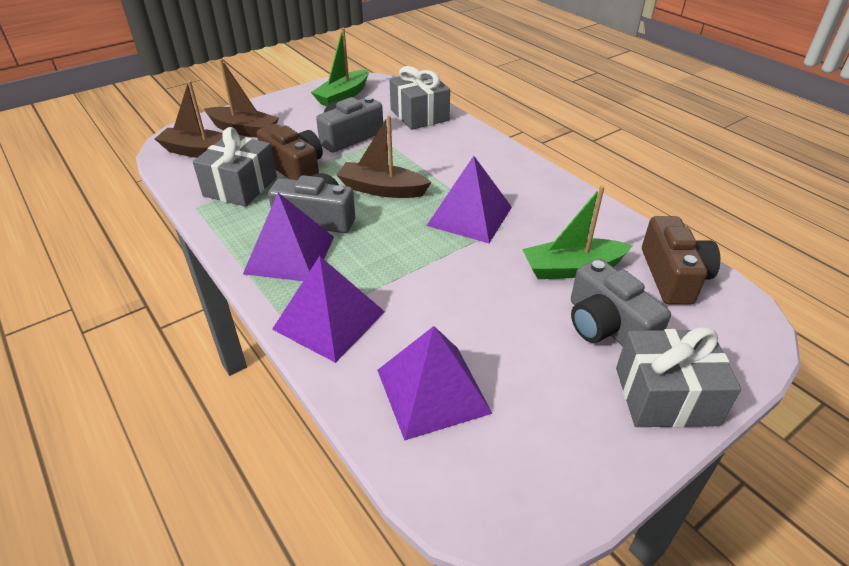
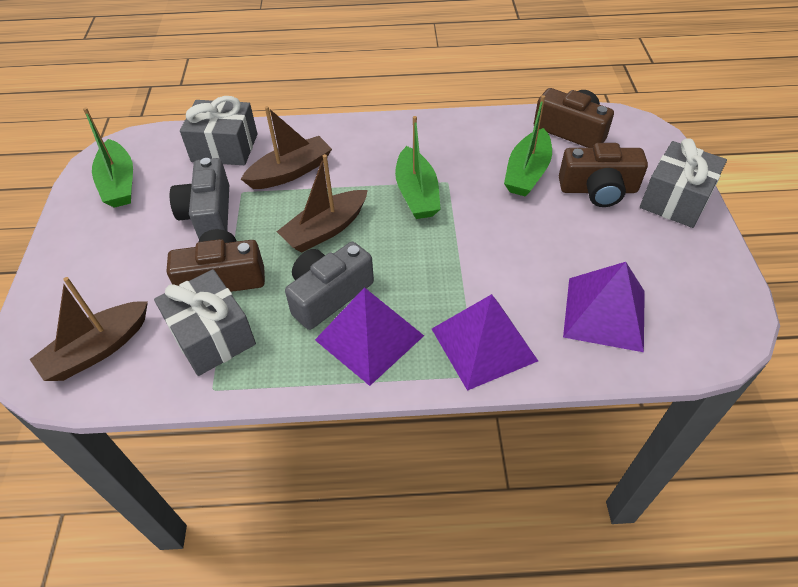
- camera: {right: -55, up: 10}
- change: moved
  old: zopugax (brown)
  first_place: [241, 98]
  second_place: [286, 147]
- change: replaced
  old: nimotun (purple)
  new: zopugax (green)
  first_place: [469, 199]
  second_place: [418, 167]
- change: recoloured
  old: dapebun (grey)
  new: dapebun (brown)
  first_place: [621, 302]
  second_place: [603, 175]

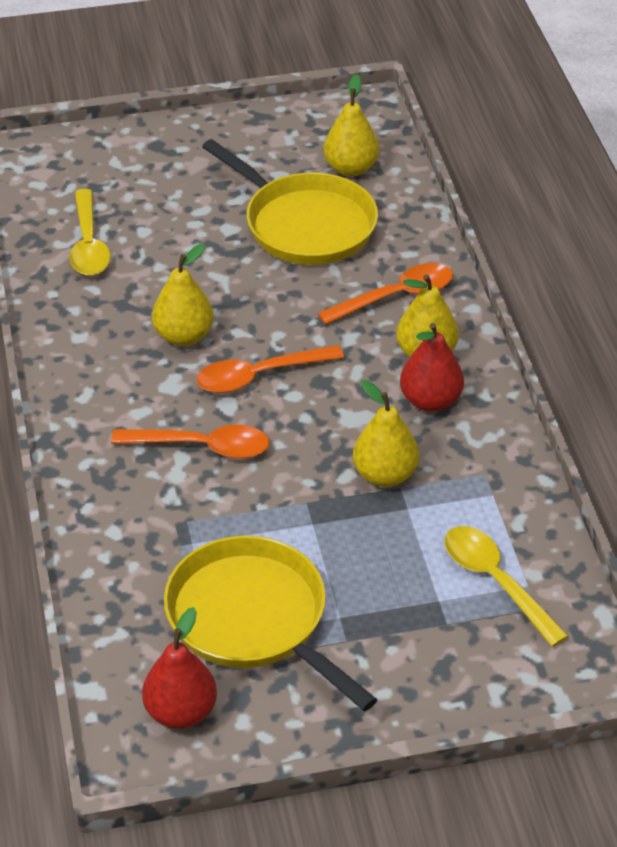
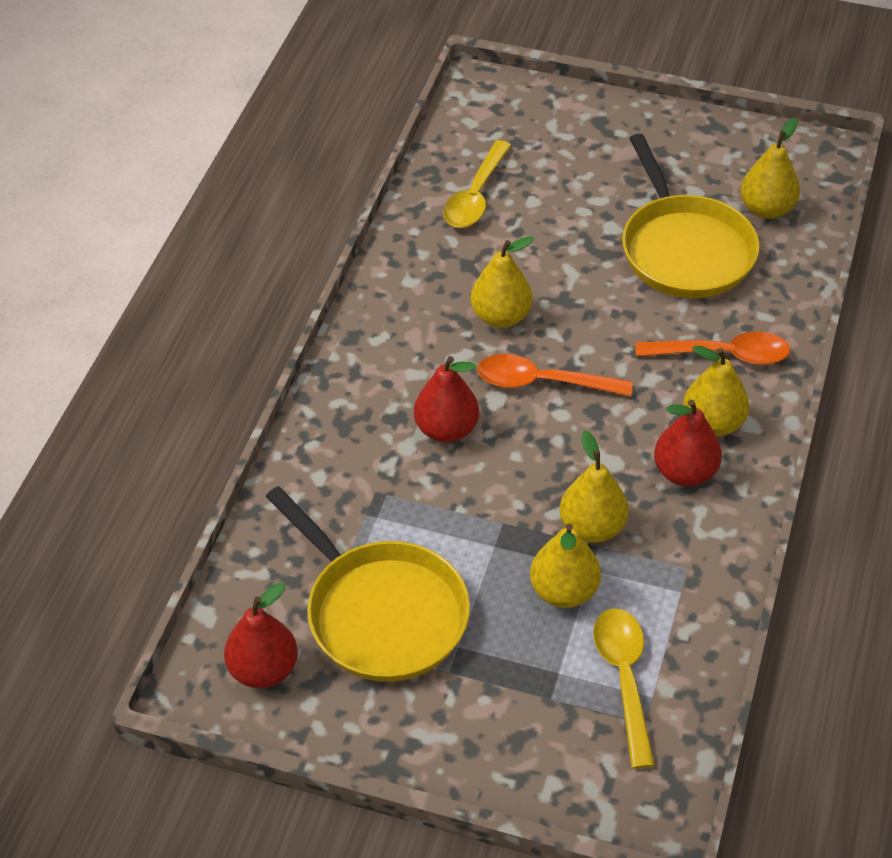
- camera: {right: 30, up: 5}
- change: replaced
  old: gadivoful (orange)
  new: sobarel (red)
  first_place: [190, 442]
  second_place: [446, 399]
- change: turned
  old: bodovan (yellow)
  first_place: [270, 623]
  second_place: [368, 584]
  degrees: 150
- change: added
  new: sobarel (yellow)
  second_place: [565, 565]

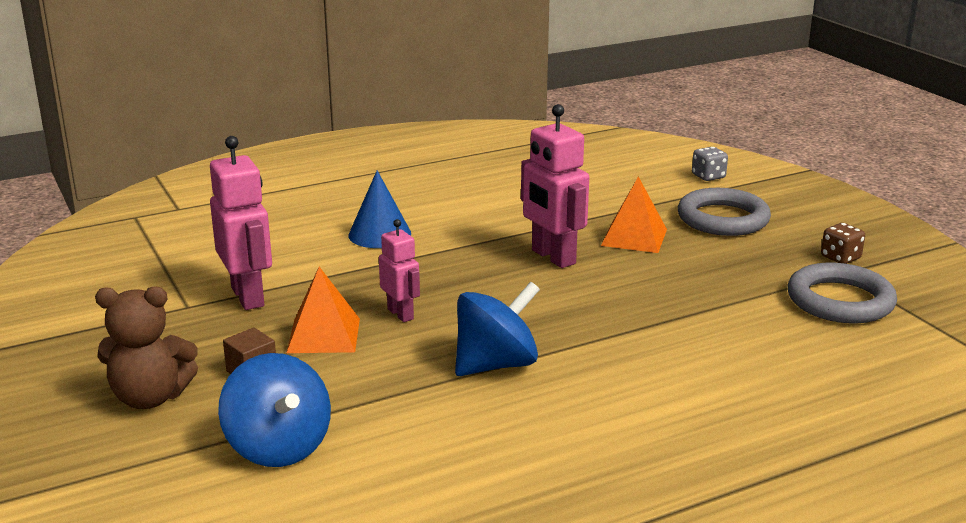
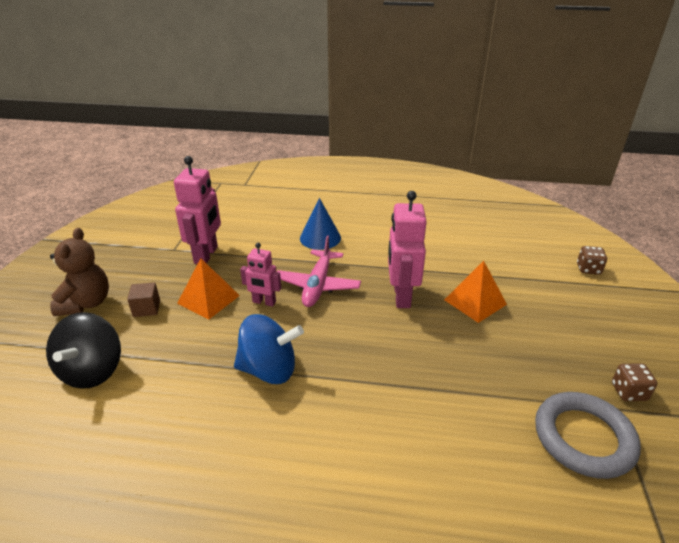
- camera: {right: 35, up: 10}
- change: recoloured
  old: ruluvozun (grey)
  new: ruluvozun (brown)
  first_place: [710, 164]
  second_place: [592, 260]
- change: removed
  old: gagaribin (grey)
  first_place: [724, 212]
- change: turned
  old: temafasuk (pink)
  first_place: [399, 270]
  second_place: [260, 274]
  degrees: 105
- change: turned
  old: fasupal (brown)
  first_place: [146, 347]
  second_place: [79, 272]
  degrees: -120
- change: recoloured
  old: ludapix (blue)
  new: ludapix (black)
  first_place: [274, 410]
  second_place: [83, 350]
- change: added
  new: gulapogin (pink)
  second_place: [319, 271]

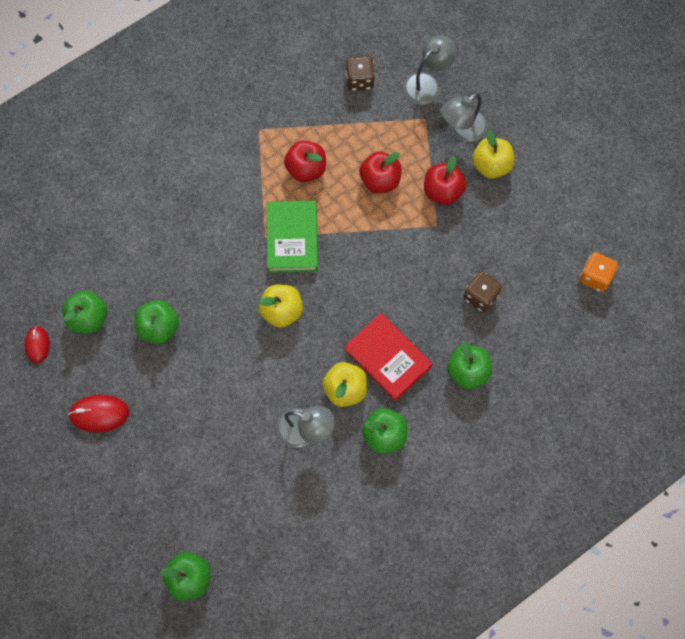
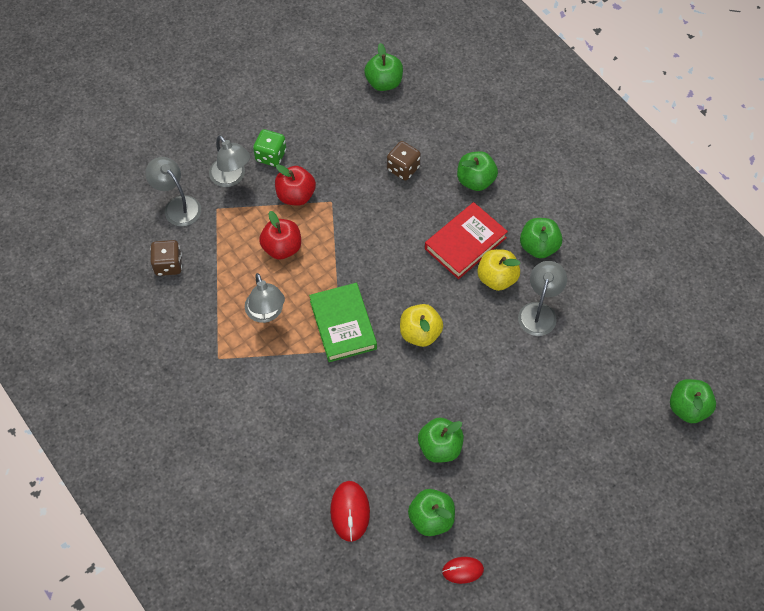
- camera: {right: -90, up: -10}
- change: replaced
  old: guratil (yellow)
  new: ruluvozun (green)
  first_place: [493, 154]
  second_place: [269, 148]
- change: replaced
  old: guratil (red)
  new: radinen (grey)
  first_place: [305, 161]
  second_place: [265, 298]
- change: turned
  old: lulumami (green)
  first_place: [292, 237]
  second_place: [343, 322]
  degrees: 75
- change: replaced
  old: ruluvozun (orange)
  new: guratil (green)
  first_place: [598, 272]
  second_place: [383, 67]
- change: moved
  old: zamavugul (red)
  first_place: [98, 413]
  second_place: [350, 511]

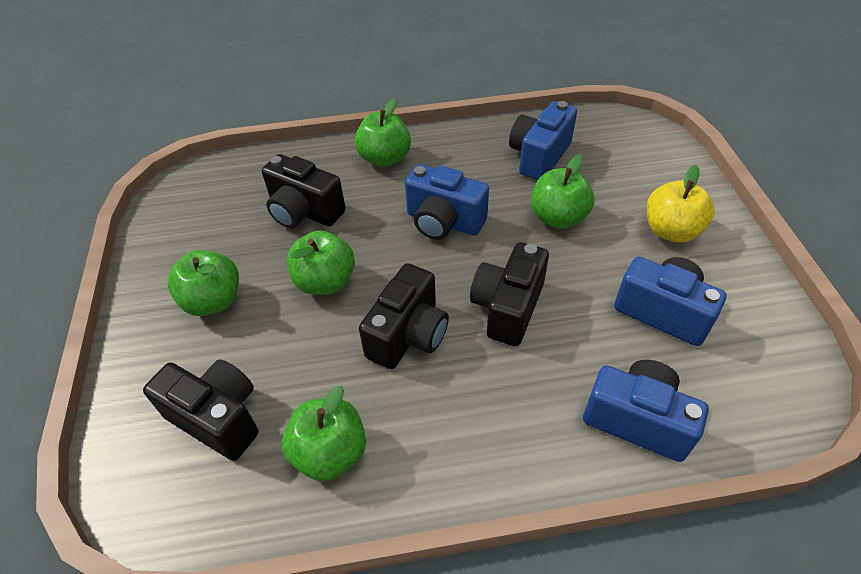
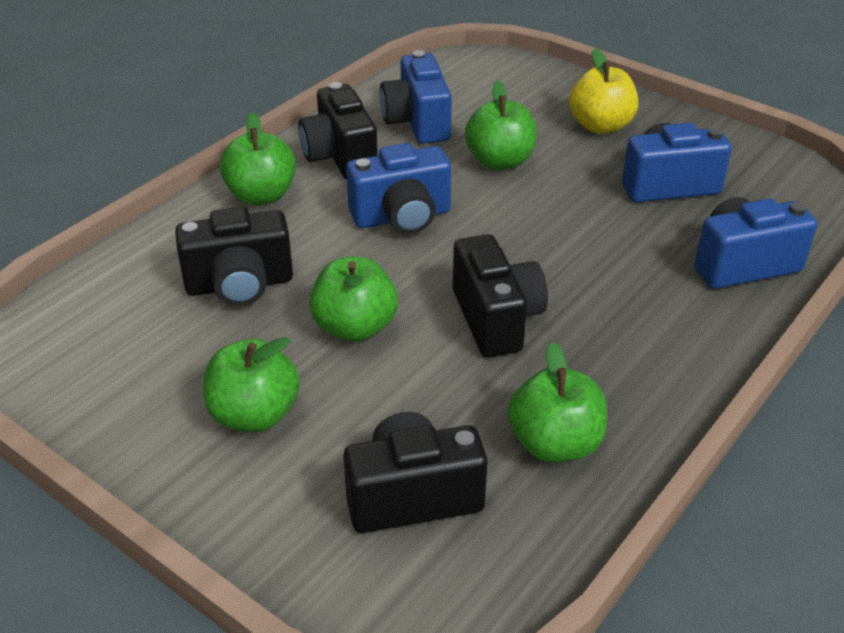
- camera: {right: -45, up: -10}
- change: moved
  old: dapebun (black)
  first_place: [509, 294]
  second_place: [338, 131]

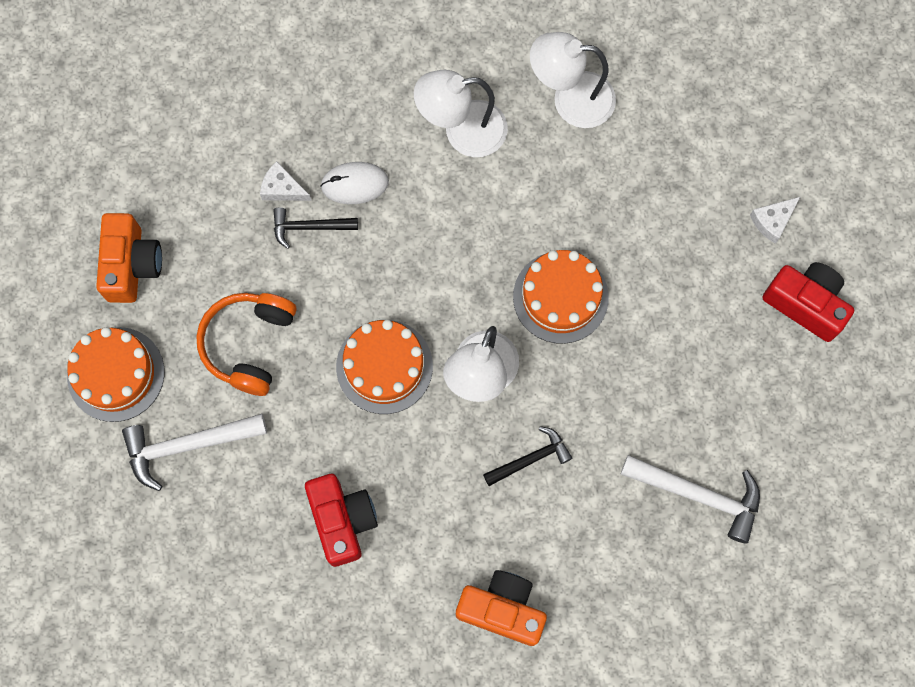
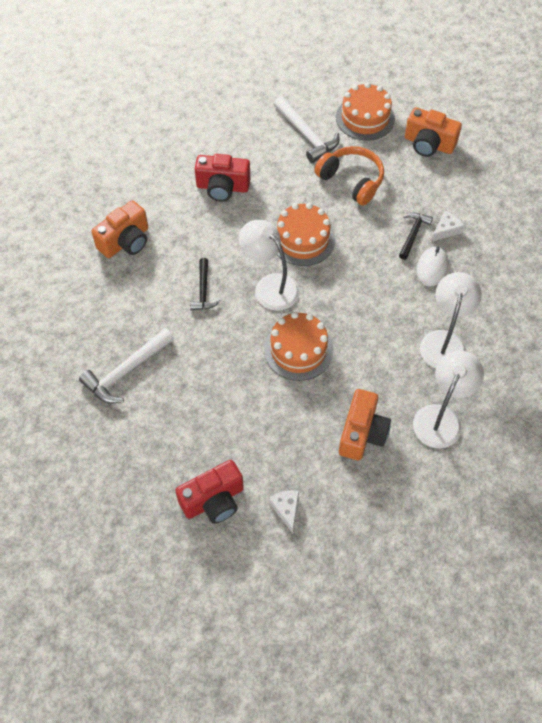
- camera: {right: 115, up: -15}
- change: turned
  old: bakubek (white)
  first_place: [194, 452]
  second_place: [306, 129]
  degrees: 135
- change: added
  new: dapebun (orange)
  second_place: [365, 424]

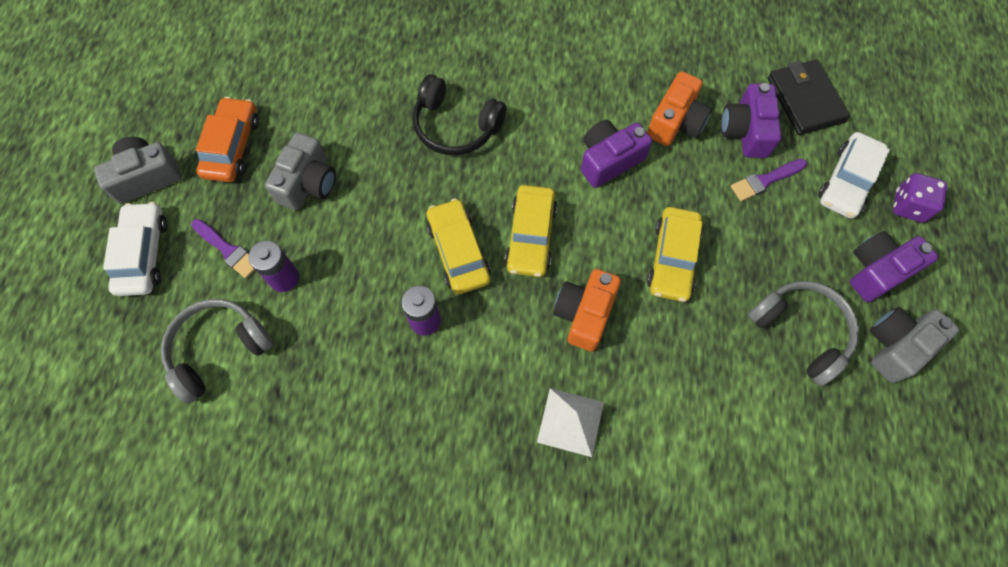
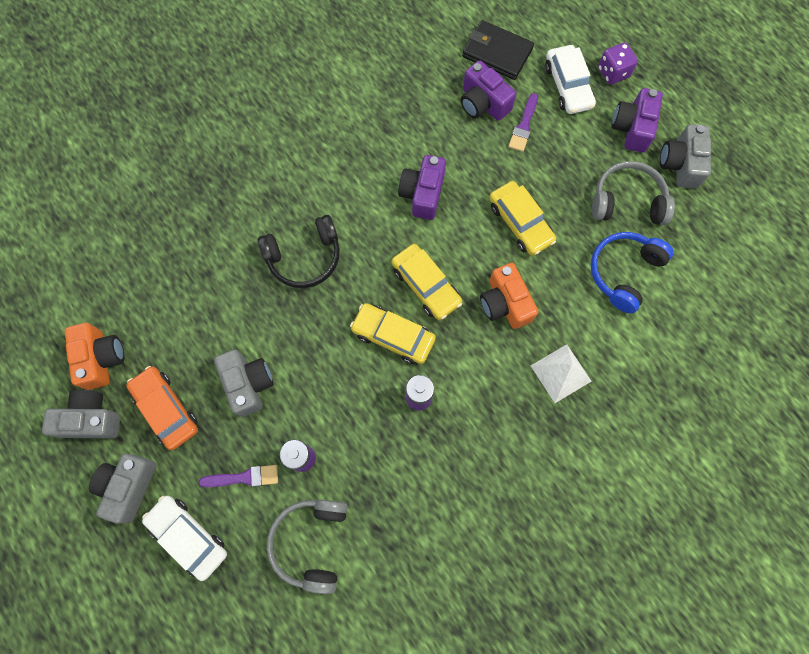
- camera: {right: -45, up: 5}
- change: moved
  old: dapebun (orange)
  first_place: [679, 108]
  second_place: [94, 356]
- change: added
  new: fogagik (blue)
  second_place: [632, 273]
- change: added
  new: dapebun (grey)
  second_place: [81, 414]

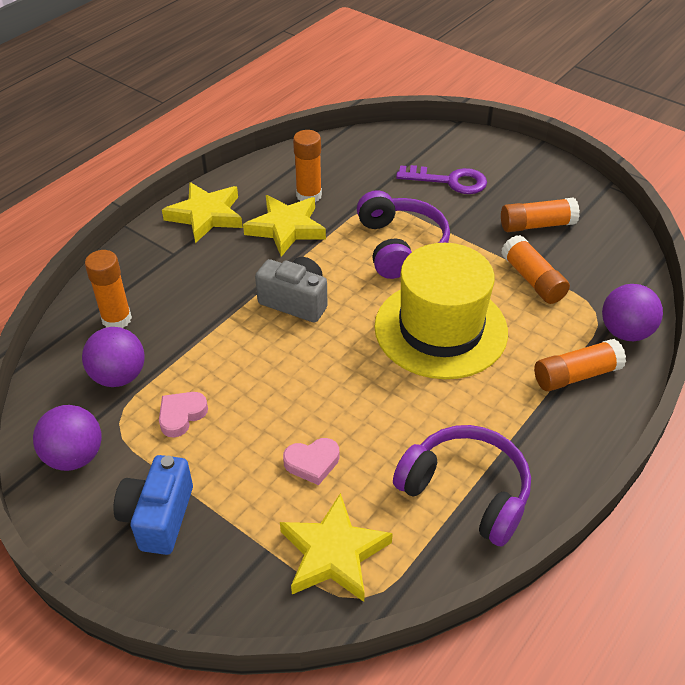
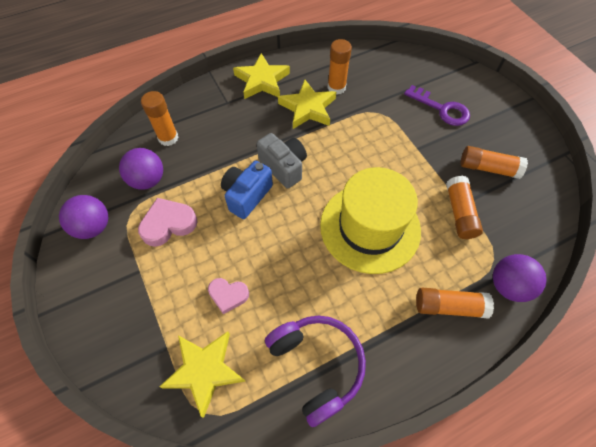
- camera: {right: 25, up: 15}
- change: removed
  old: fogagik (purple)
  first_place: [403, 235]
- change: resized
  old: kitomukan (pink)
  first_place: [183, 415]
  second_place: [167, 222]
  factor: 1.5
- change: moved
  old: dapebun (blue)
  first_place: [153, 505]
  second_place: [247, 189]

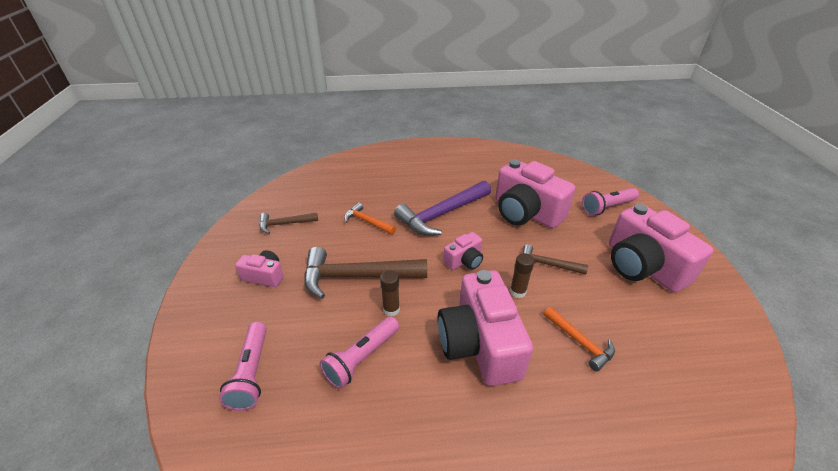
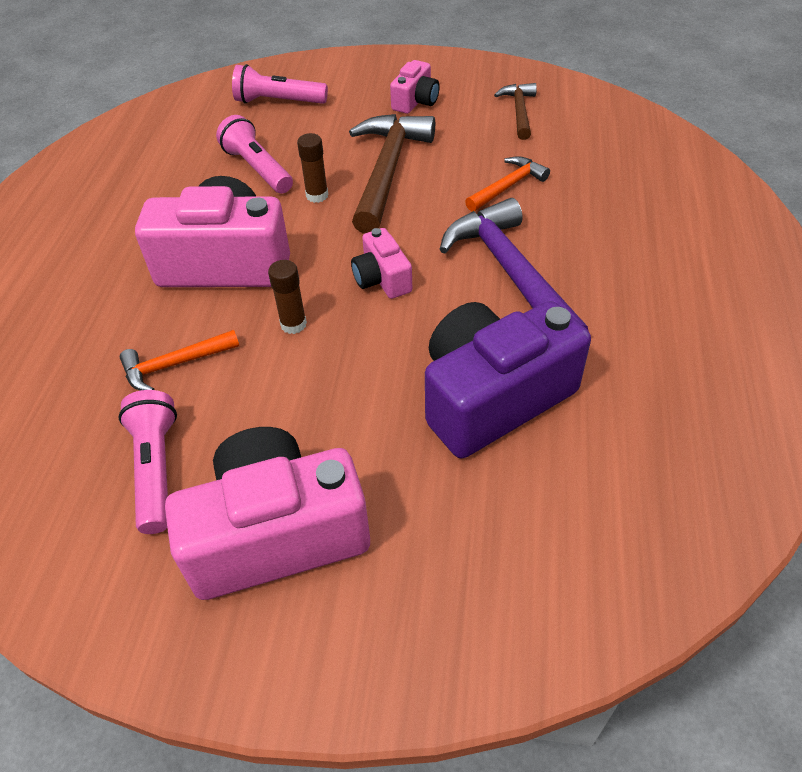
- camera: {right: 105, up: 10}
- change: recoloured
  old: dapebun (pink)
  new: dapebun (purple)
  first_place: [535, 193]
  second_place: [508, 379]
- change: moved
  old: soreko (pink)
  first_place: [610, 202]
  second_place: [148, 462]
- change: removed
  old: bakubek (brown)
  first_place: [555, 259]

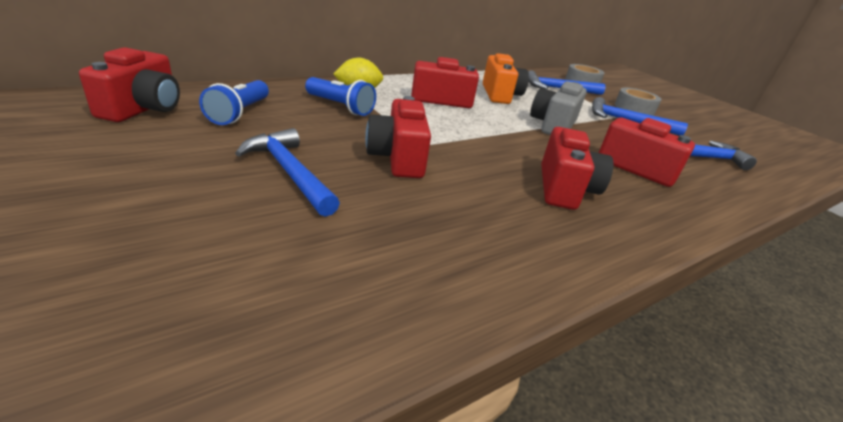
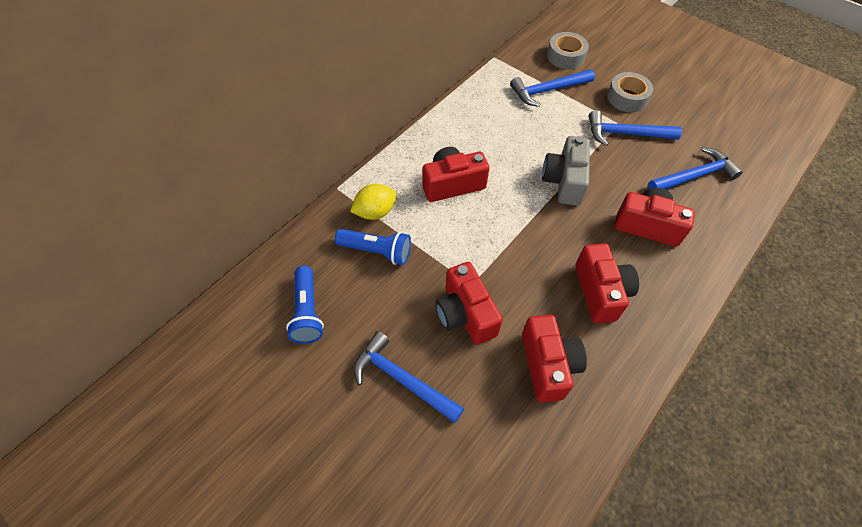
- camera: {right: -15, up: 25}
- change: moved
  old: dapebun (red)
  first_place: [129, 84]
  second_place: [554, 359]
- change: removed
  old: dapebun (orange)
  first_place: [506, 78]

